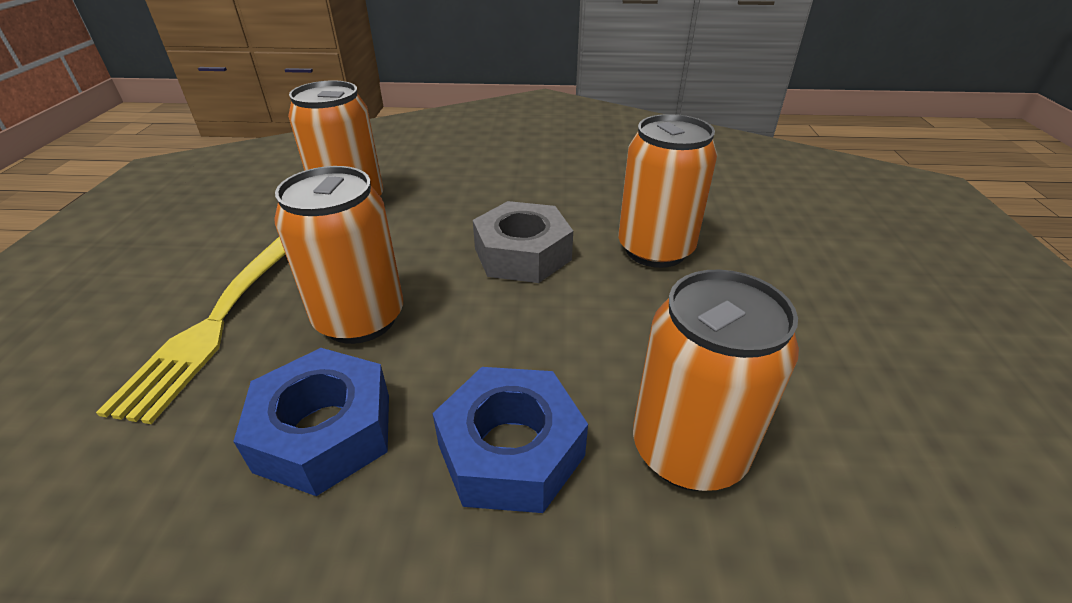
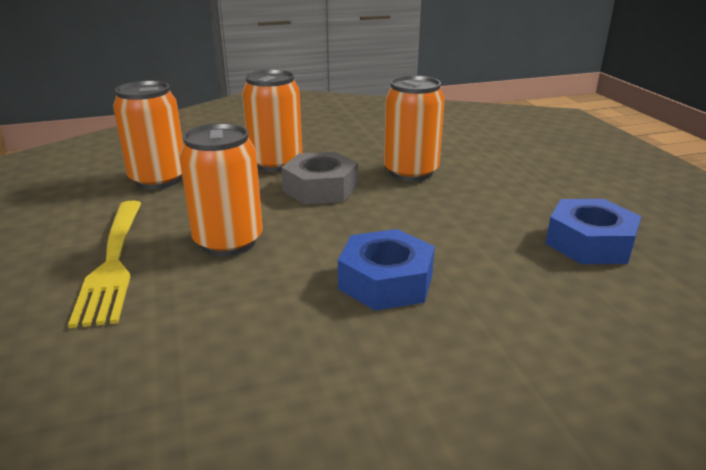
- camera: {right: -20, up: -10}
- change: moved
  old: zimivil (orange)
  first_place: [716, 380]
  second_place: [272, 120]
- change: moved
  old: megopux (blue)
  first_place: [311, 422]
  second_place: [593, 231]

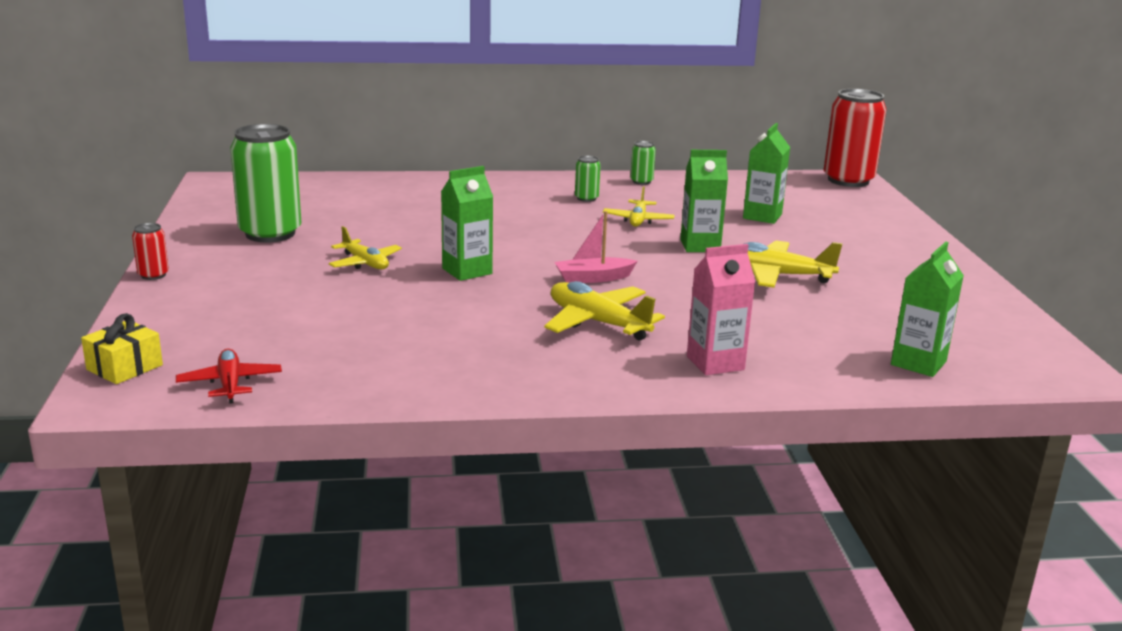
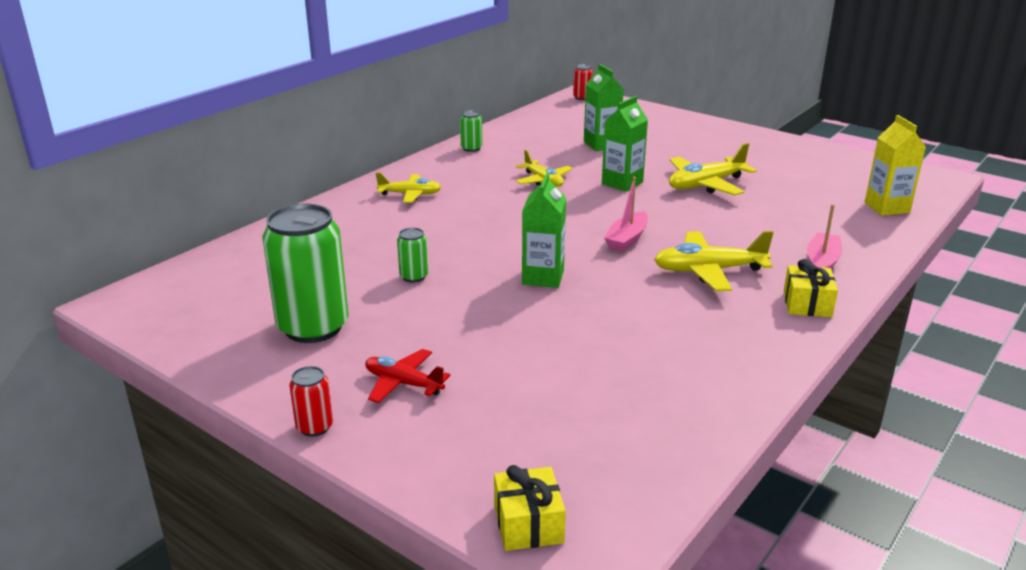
- camera: {right: -45, up: 5}
- change: resized
  old: zimivil (red)
  first_place: [855, 138]
  second_place: [583, 82]
  factor: 0.44
- change: moved
  old: zimivil (green)
  first_place: [588, 179]
  second_place: [412, 255]
- change: moved
  old: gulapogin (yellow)
  first_place: [365, 247]
  second_place: [408, 188]
- change: recoloured
  old: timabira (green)
  new: timabira (yellow)
  first_place: [927, 309]
  second_place: [895, 165]
- change: replaced
  old: timabira (pink)
  new: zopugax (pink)
  first_place: [721, 309]
  second_place: [824, 236]
- change: moved
  old: gulapogin (red)
  first_place: [229, 376]
  second_place: [408, 376]
- change: added
  new: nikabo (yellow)
  second_place: [811, 288]

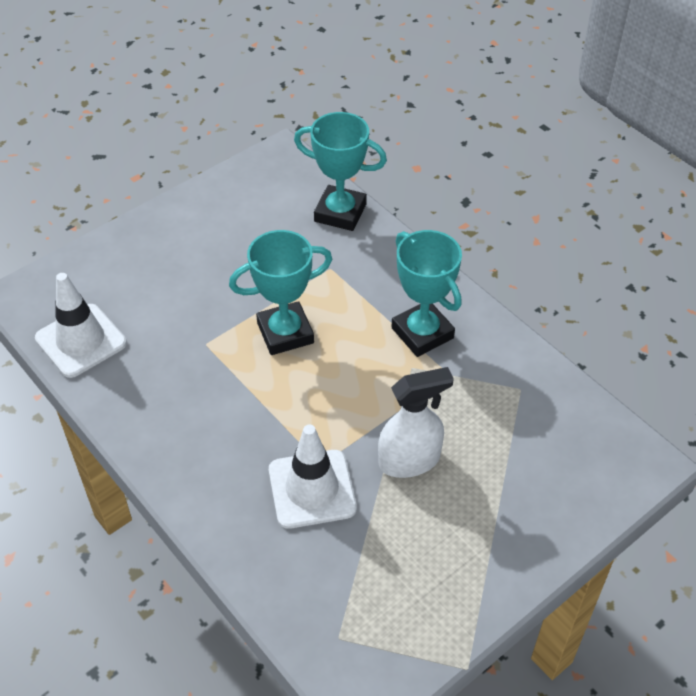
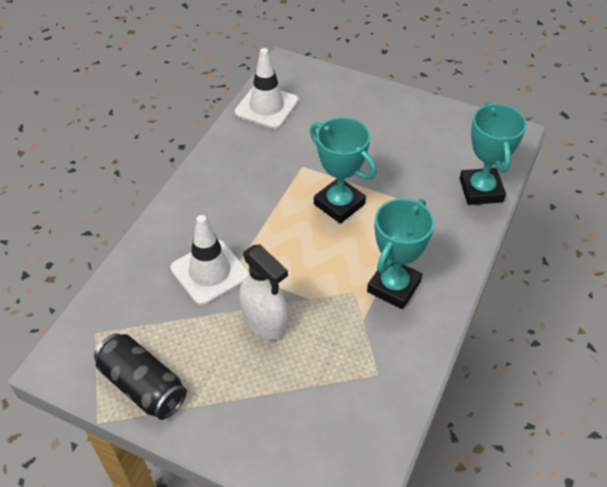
- camera: {right: 65, up: 0}
- change: added
  new: zimivil (black)
  second_place: [140, 376]

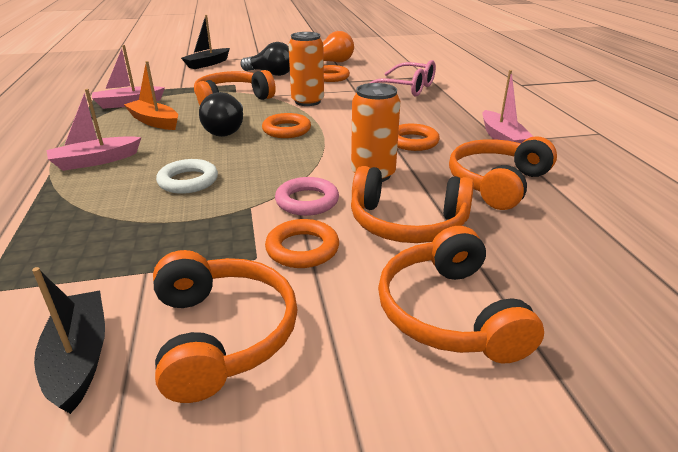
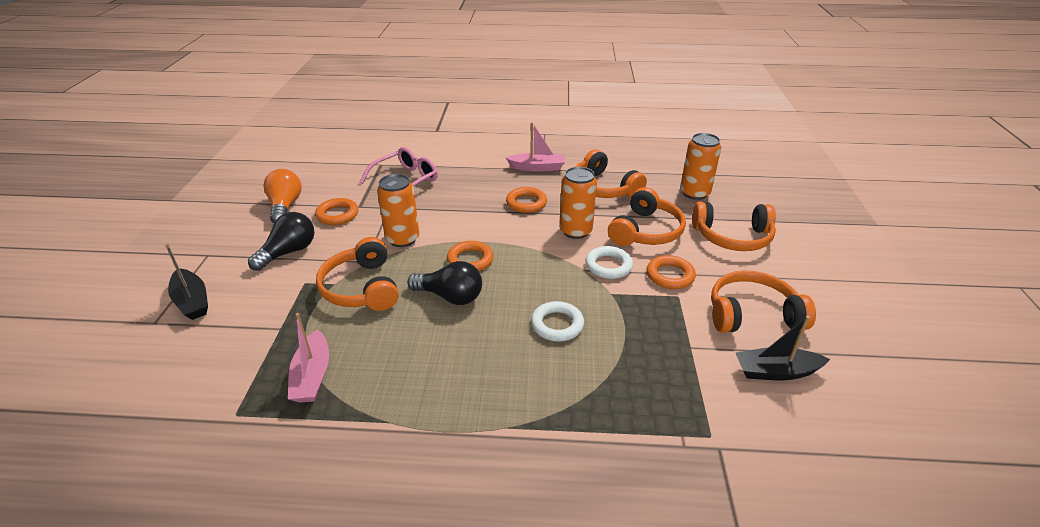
- camera: {right: -75, up: 5}
- change: removed
  old: zopugax (orange)
  first_place: [151, 95]
- change: removed
  old: zopugax (pink)
  first_place: [94, 130]
- change: recoloured
  old: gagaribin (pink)
  new: gagaribin (white)
  first_place: [307, 196]
  second_place: [609, 262]
- change: added
  new: zimivil (orange)
  second_place: [700, 166]

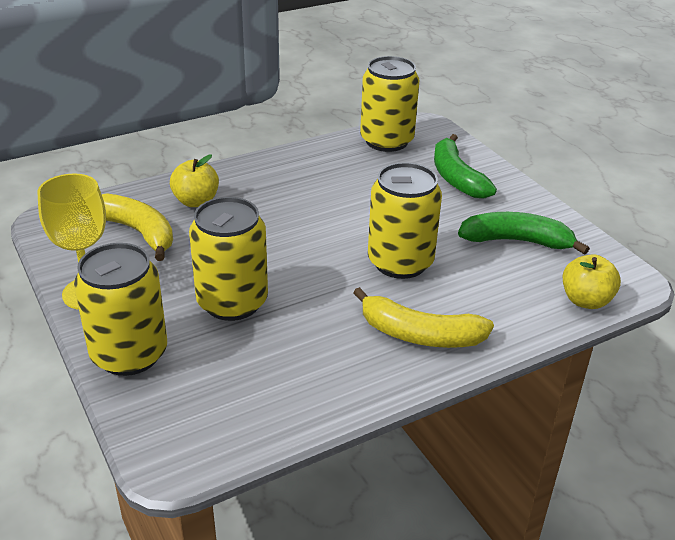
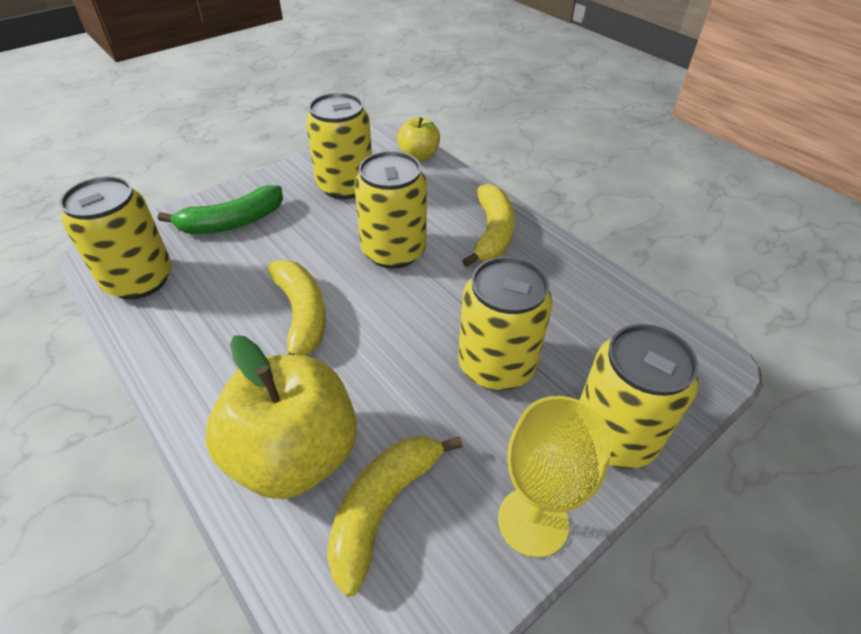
- camera: {right: -100, up: 10}
- change: resized
  old: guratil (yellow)
  first_place: [194, 180]
  second_place: [281, 417]
  factor: 1.9
- change: replaced
  old: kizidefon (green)
  new: zimivil (yellow)
  first_place: [524, 233]
  second_place: [339, 146]
- change: added
  new: kizidefon (yellow)
  second_place: [297, 308]

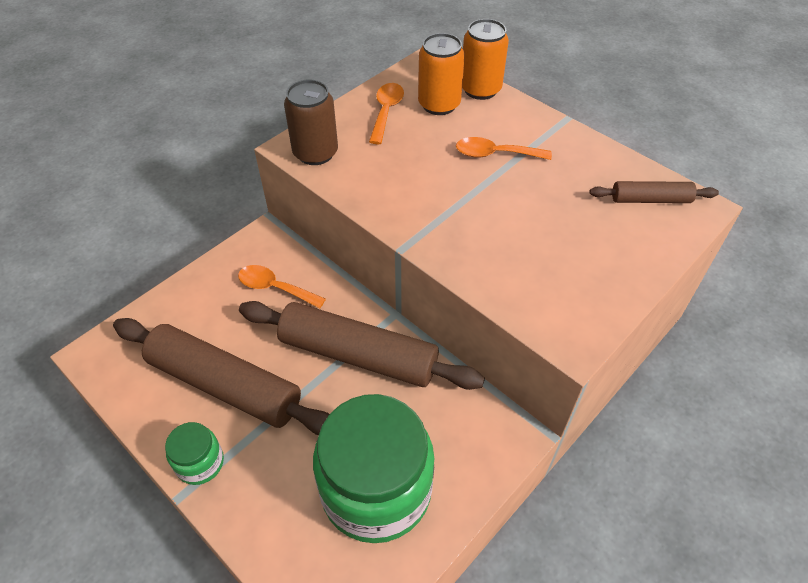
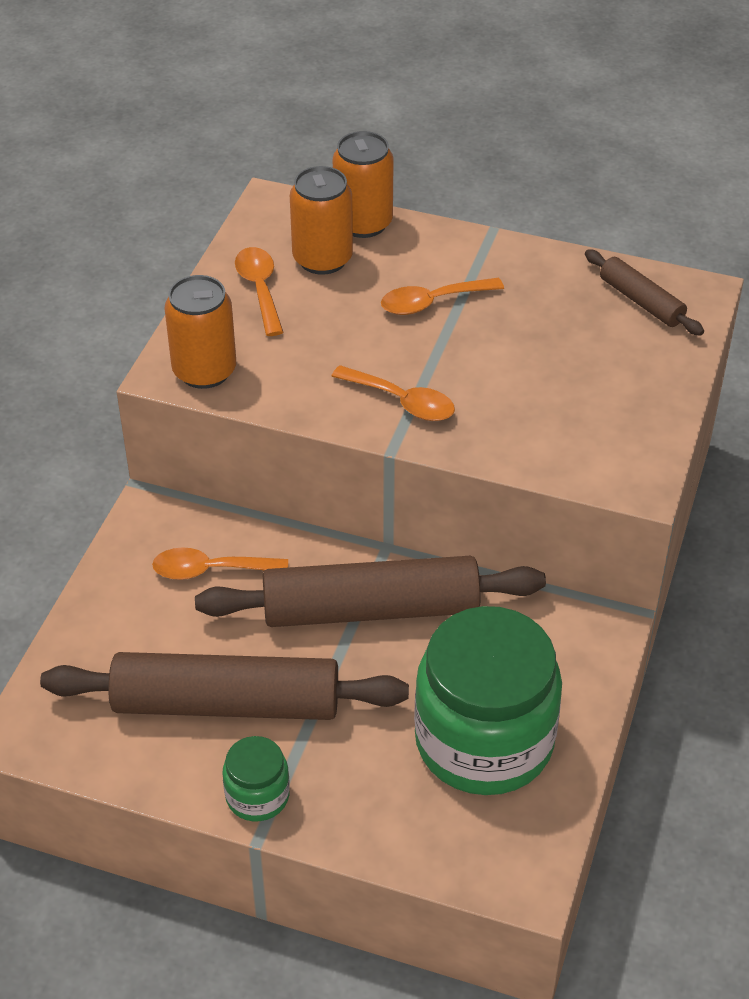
- camera: {right: -25, up: -5}
- change: recoloured
  old: zimivil (brown)
  new: zimivil (orange)
  first_place: [311, 122]
  second_place: [200, 332]
- change: turned
  old: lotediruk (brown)
  first_place: [654, 192]
  second_place: [644, 292]
  degrees: 75
- change: added
  new: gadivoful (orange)
  second_place: [393, 393]

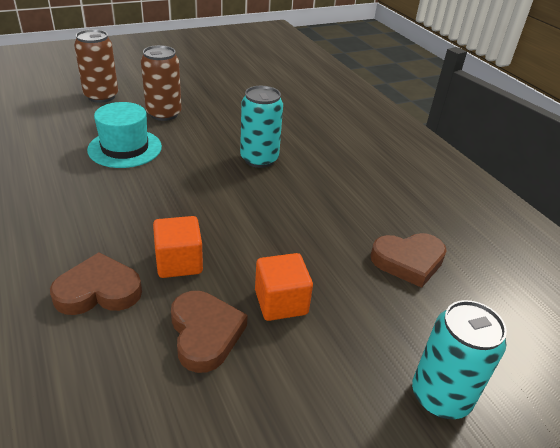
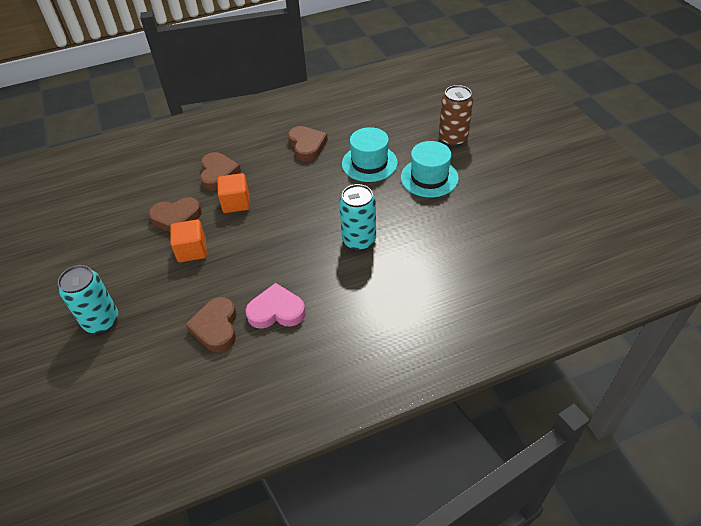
- camera: {right: 100, up: 10}
- change: replaced
  old: zimivil (brown)
  new: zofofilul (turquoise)
  first_place: [161, 83]
  second_place: [430, 169]
- change: added
  new: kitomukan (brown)
  second_place: [308, 143]
- change: added
  new: kitomukan (pink)
  second_place: [275, 306]

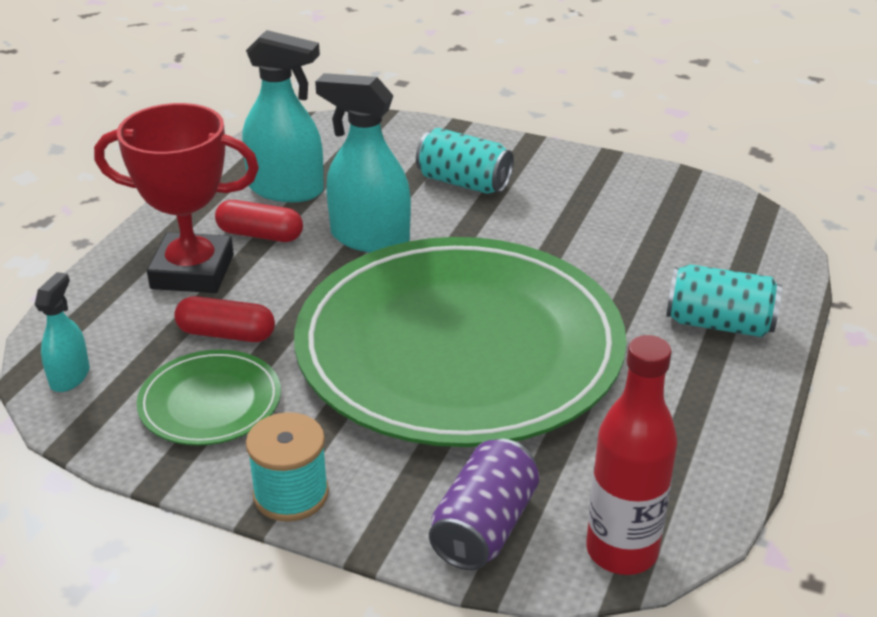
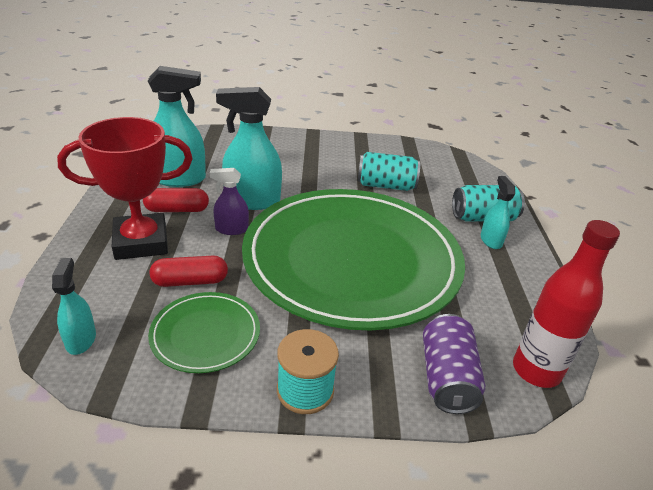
- camera: {right: -25, up: 0}
- change: moved
  old: zimivil (turquoise)
  first_place: [465, 161]
  second_place: [389, 171]
- change: added
  new: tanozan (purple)
  second_place: [229, 201]
- change: added
  new: tanozan (turquoise)
  second_place: [498, 212]

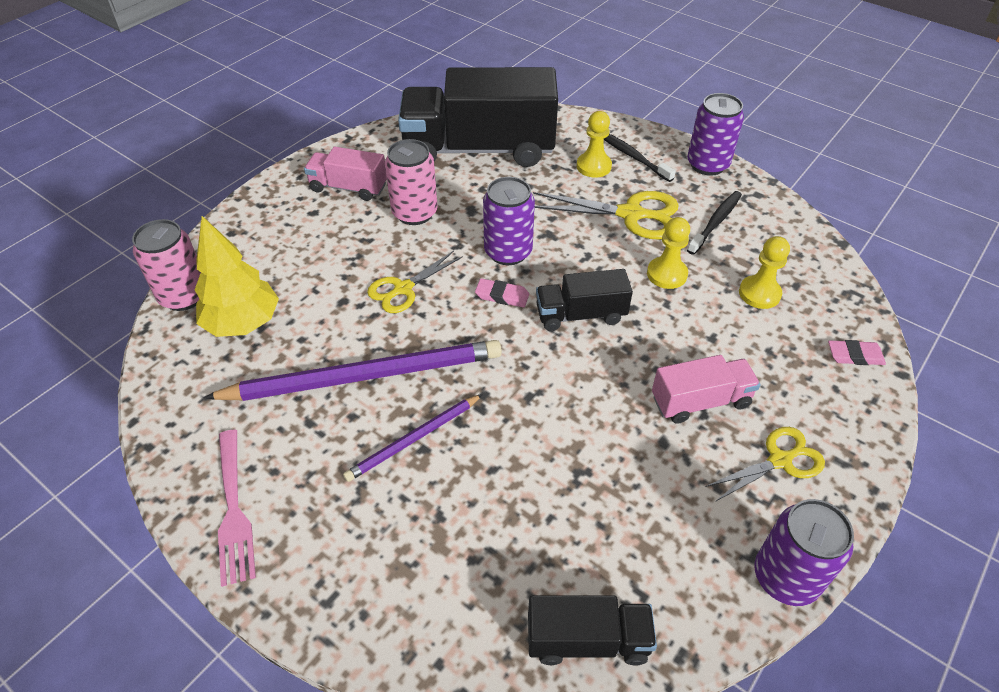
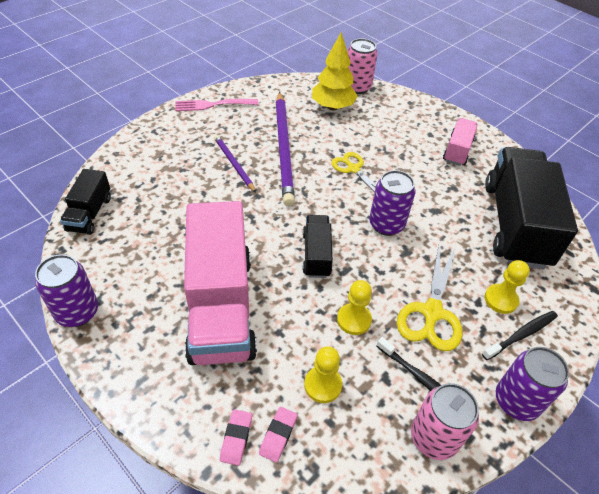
- camera: {right: 95, up: 0}
- change: moved
  old: zimivil (pink)
  first_place: [411, 182]
  second_place: [445, 421]
- change: moved
  old: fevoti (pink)
  first_place: [502, 292]
  second_place: [278, 435]
- change: resized
  old: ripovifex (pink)
  first_place: [706, 389]
  second_place: [220, 283]
  factor: 2.07
- change: removed
  old: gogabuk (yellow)
  first_place: [765, 464]

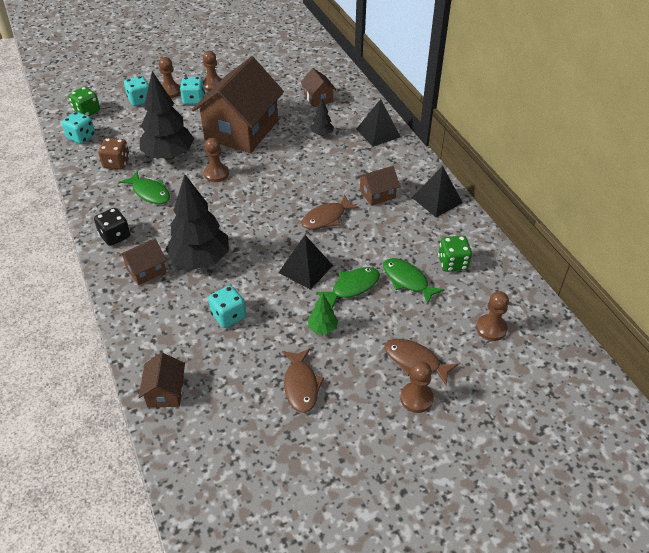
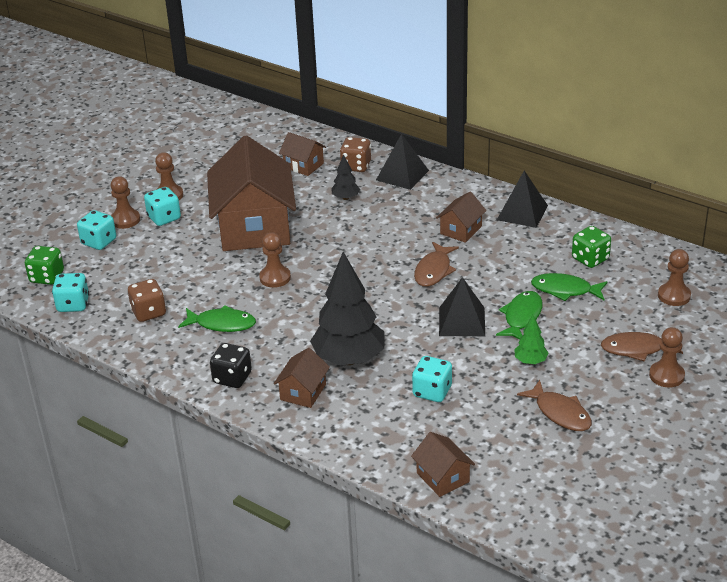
- camera: {right: -30, up: -10}
- change: removed
  old: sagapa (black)
  first_place: [167, 115]
- change: added
  new: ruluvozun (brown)
  second_place: [355, 154]

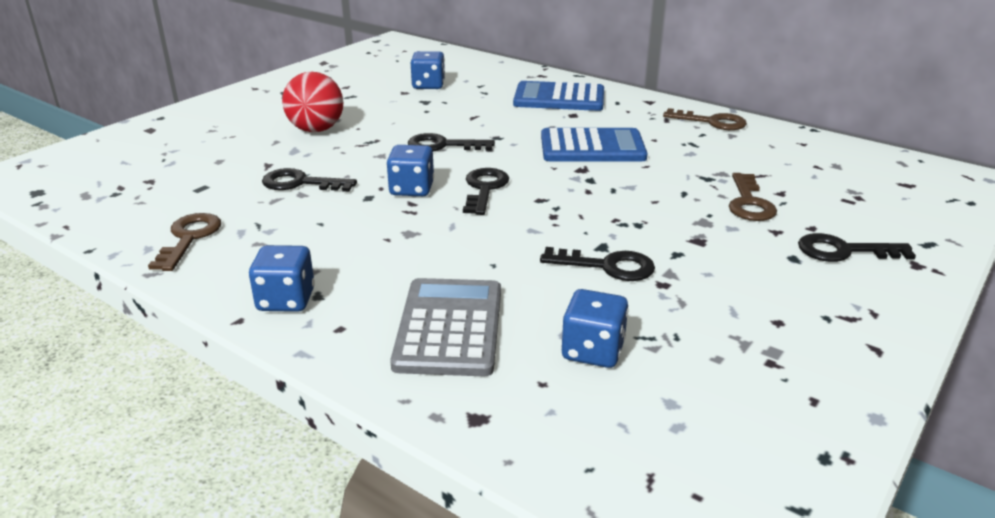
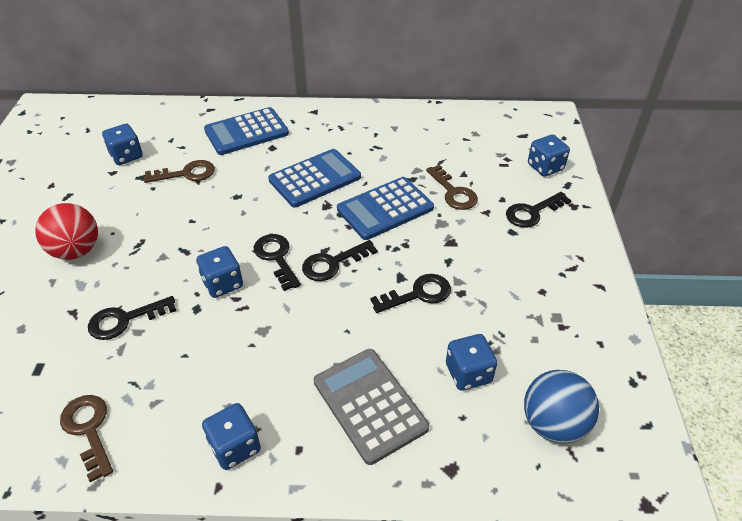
- camera: {right: -35, up: 15}
- change: moved
  old: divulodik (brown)
  first_place: [705, 119]
  second_place: [179, 171]
- change: moved
  old: divulodik (black)
  first_place: [451, 142]
  second_place: [340, 260]
- change: added
  new: ruluvozun (blue)
  second_place: [549, 156]
- change: added
  new: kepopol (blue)
  second_place: [385, 208]
- change: added
  new: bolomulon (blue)
  second_place: [561, 407]

